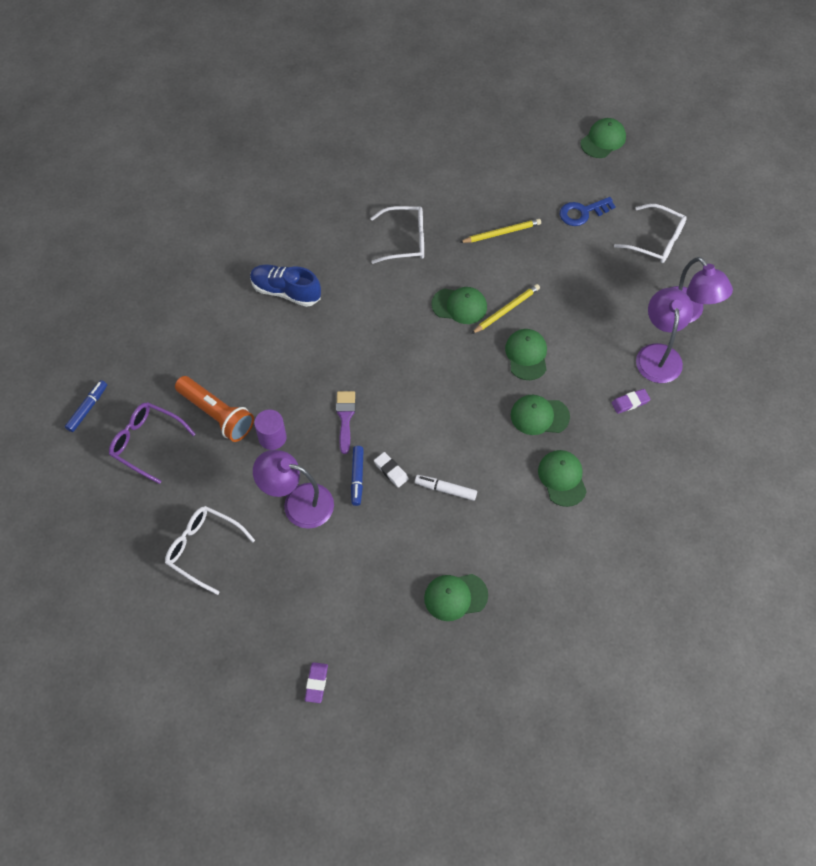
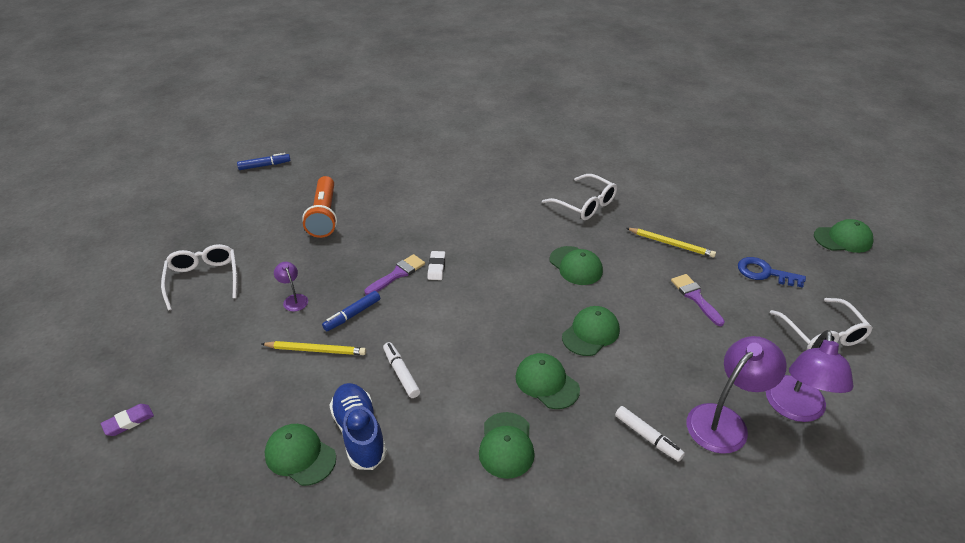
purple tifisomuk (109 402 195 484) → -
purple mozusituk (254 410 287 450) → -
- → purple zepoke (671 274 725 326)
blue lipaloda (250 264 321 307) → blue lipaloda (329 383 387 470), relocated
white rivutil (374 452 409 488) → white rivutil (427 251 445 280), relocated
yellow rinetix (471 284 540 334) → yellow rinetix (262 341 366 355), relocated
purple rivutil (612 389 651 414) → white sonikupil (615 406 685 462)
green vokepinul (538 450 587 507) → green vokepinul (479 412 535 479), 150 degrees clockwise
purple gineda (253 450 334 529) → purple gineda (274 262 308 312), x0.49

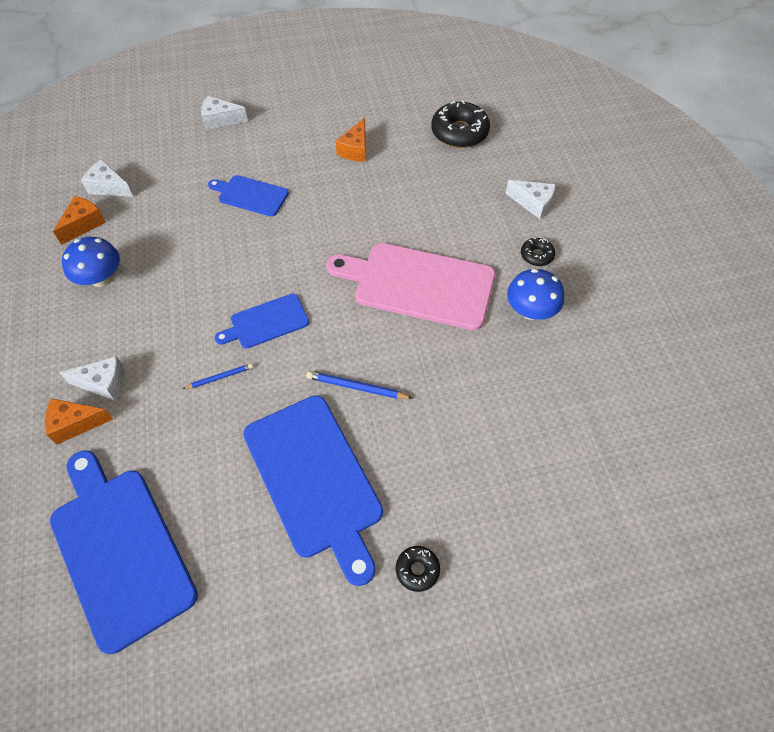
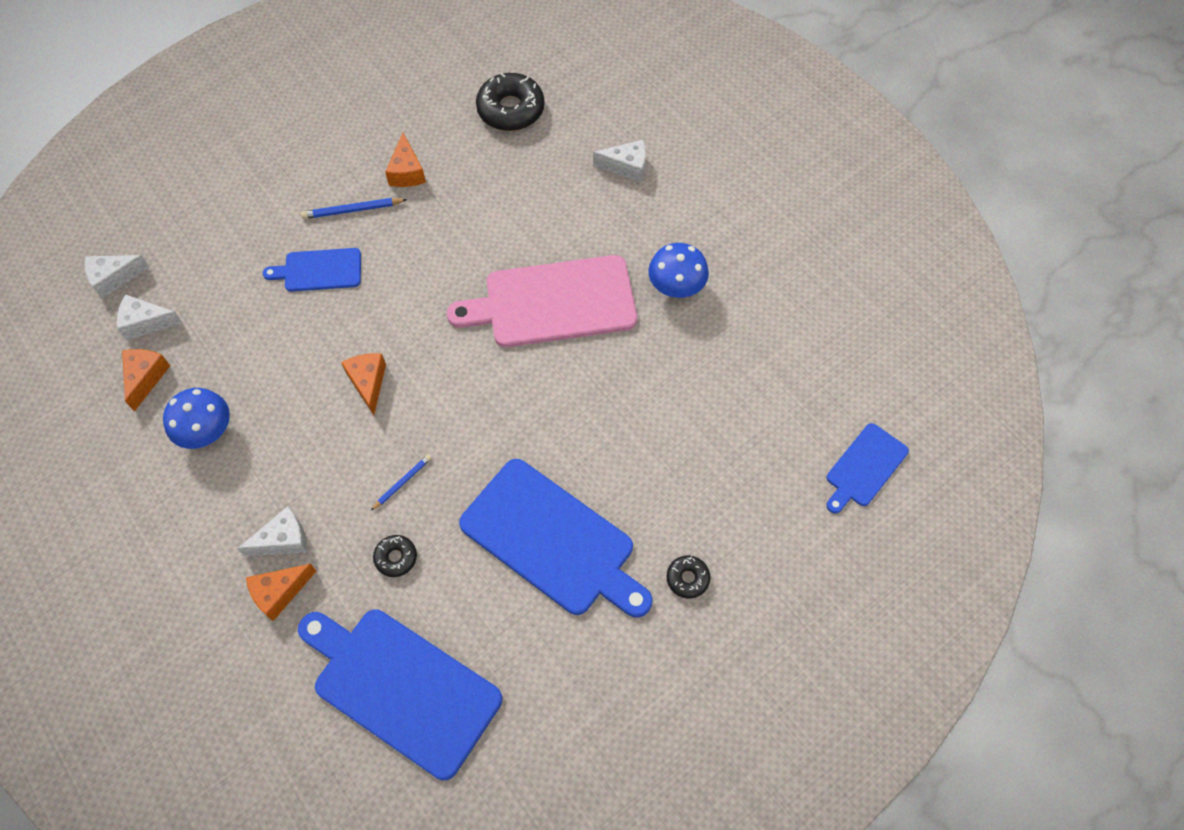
- → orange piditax (341 353 386 415)
white piditax (201 96 248 130) → white piditax (85 255 150 299), relocated
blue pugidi (215 294 309 349) → blue pugidi (826 423 909 513), relocated
blue rinetix (306 371 413 399) → blue rinetix (301 198 407 219), relocated
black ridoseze (521 238 555 266) → black ridoseze (373 535 417 577), relocated

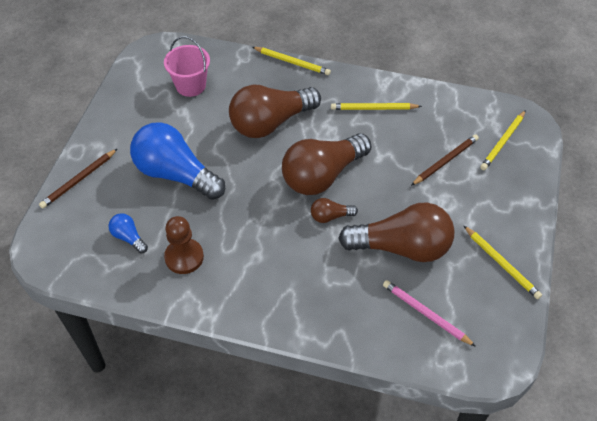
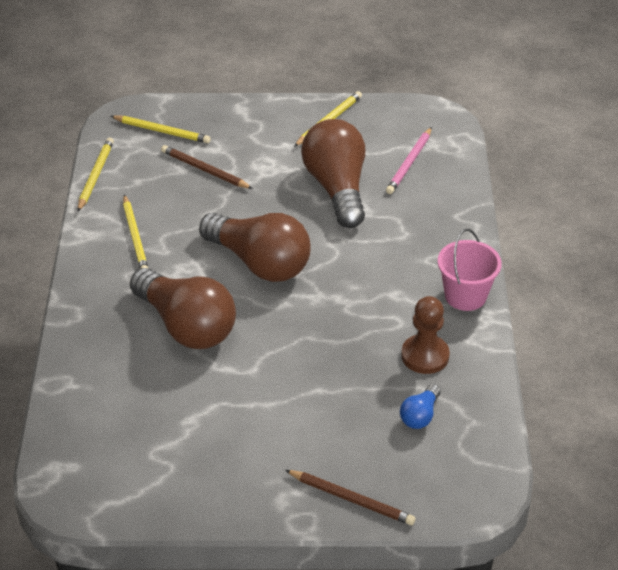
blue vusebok (130 122 225 200) → -
brown vusebok (311 198 358 223) → -
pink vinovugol (164 36 210 97) → pink vinovugol (438 229 502 311), relocated
yellow rinetix (252 47 331 75) → yellow rinetix (78 137 114 212), relocated

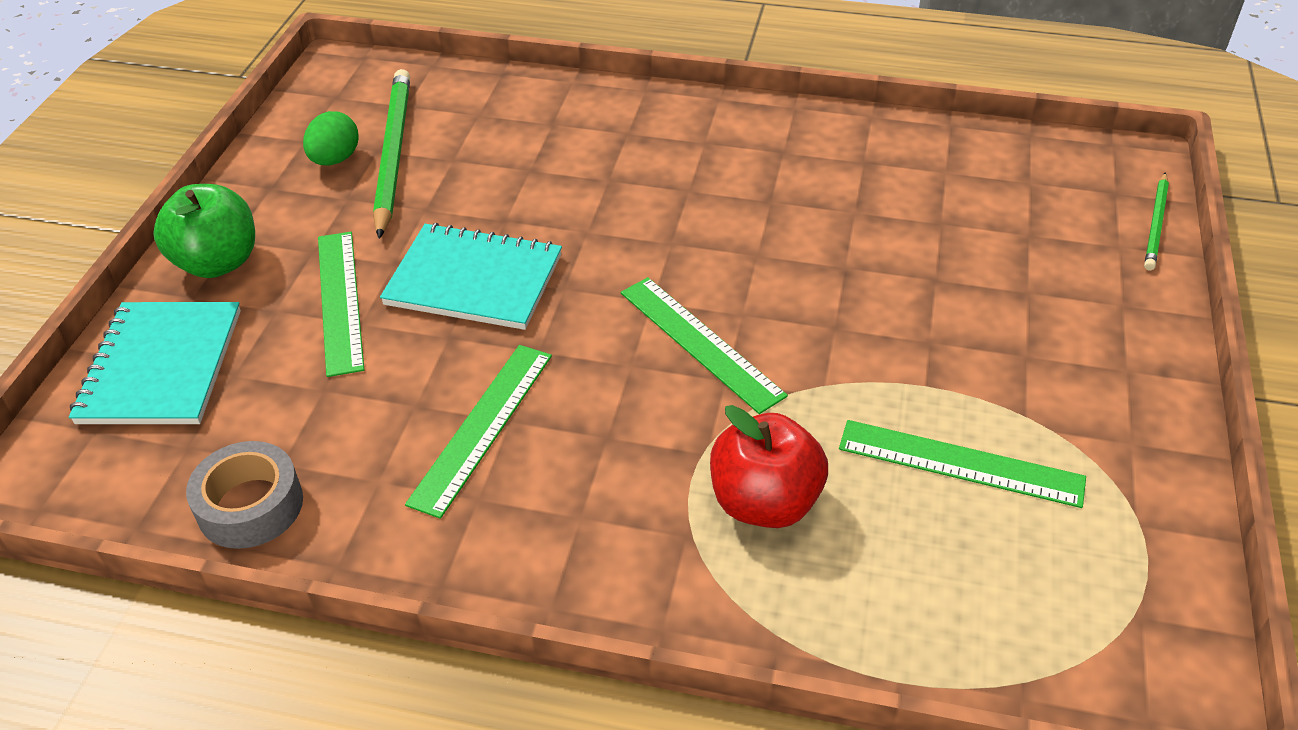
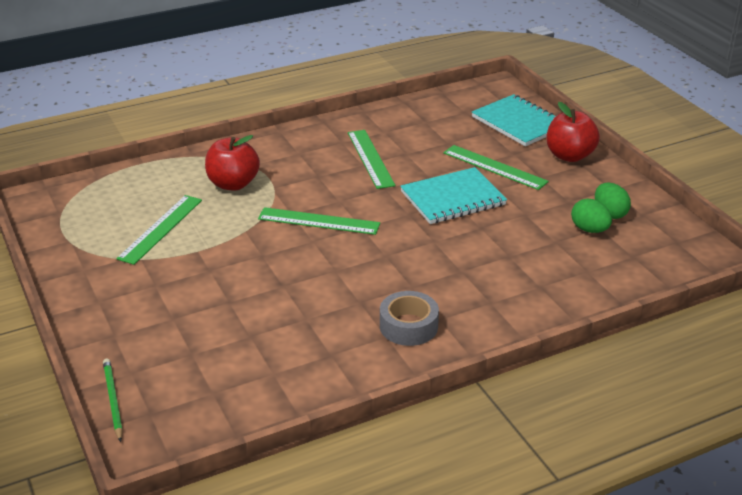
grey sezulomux (186 441 303 549) → grey sezulomux (380 291 439 346), relocated
green rinetix (373 69 410 239) → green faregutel (571 199 612 233)
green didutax (153 184 255 278) → red didutax (546 102 600 162)
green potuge (839 420 1086 508) → green potuge (116 195 202 265), 45 degrees counterclockwise

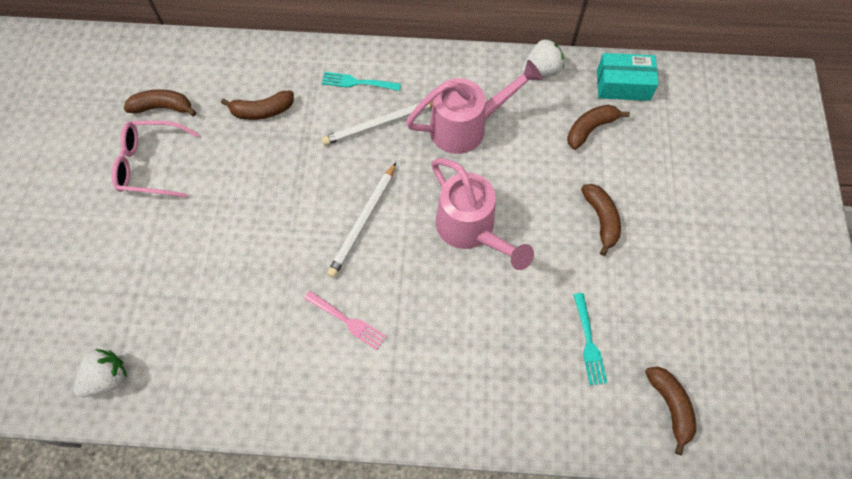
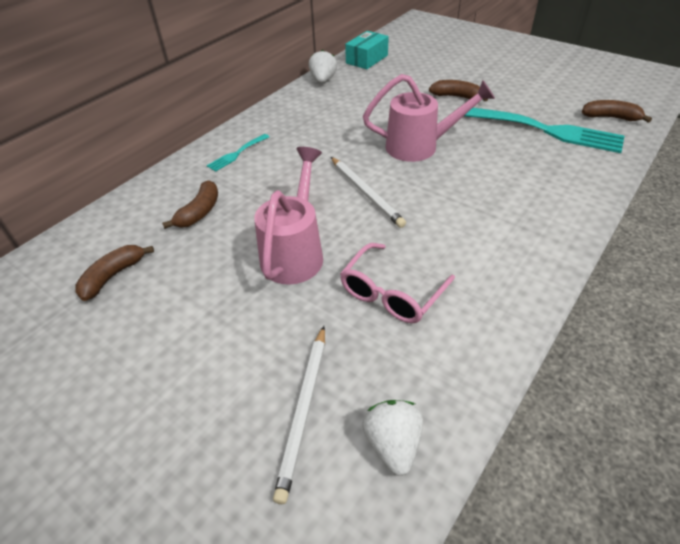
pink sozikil (304 291 386 350) → -
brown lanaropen (567 105 630 150) → -
pink tifisomuk (112 121 199 198) → pink tifisomuk (340 243 455 323), relocated
white rinetix (322 100 433 145) → white rinetix (273 326 325 504), relocated
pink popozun (406 60 542 154) → pink popozun (254 147 323 285), relocated
turquoise sozikil (573 293 607 385) → turquoise sozikil (464 108 624 153), x2.16

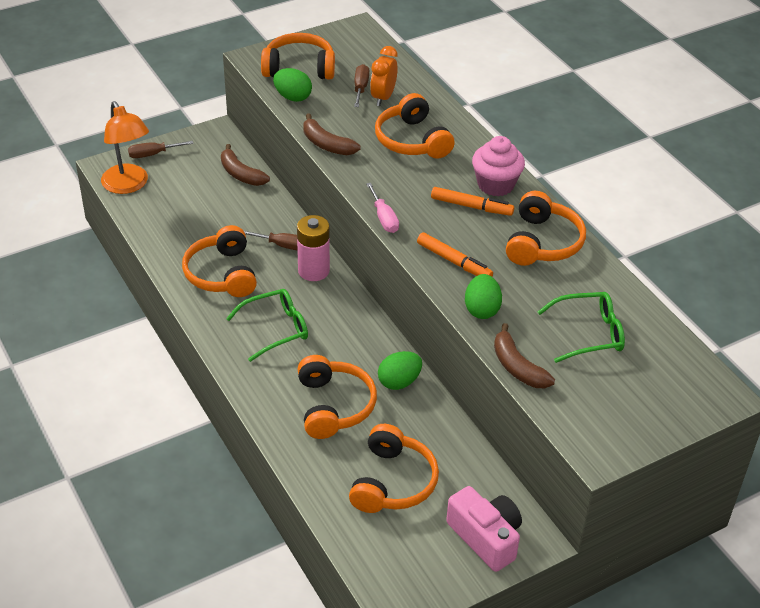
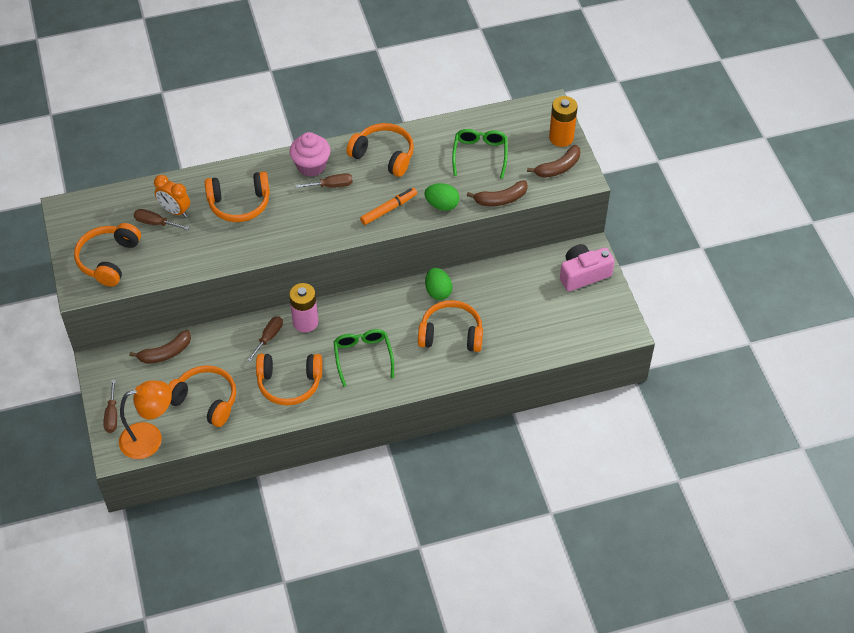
green faregutel (273 68 312 102) → -
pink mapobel (366 183 399 233) → -
- → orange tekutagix (549 96 578 147)
brown lanaropen (303 113 360 155) → brown lanaropen (527 145 580 178), relocated
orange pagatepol (349 424 439 513) → orange pagatepol (168 365 236 427), relocated
orange sonikupil (431 187 514 216) → brown mapobel (295 173 353 188)

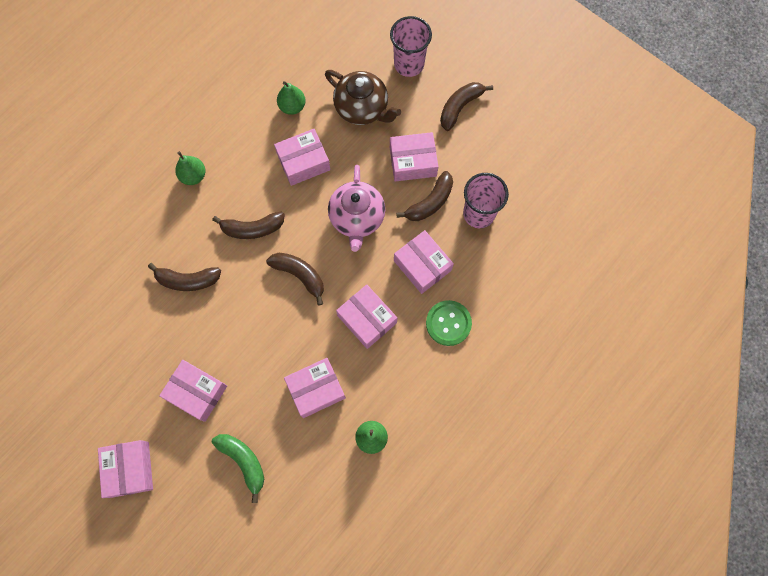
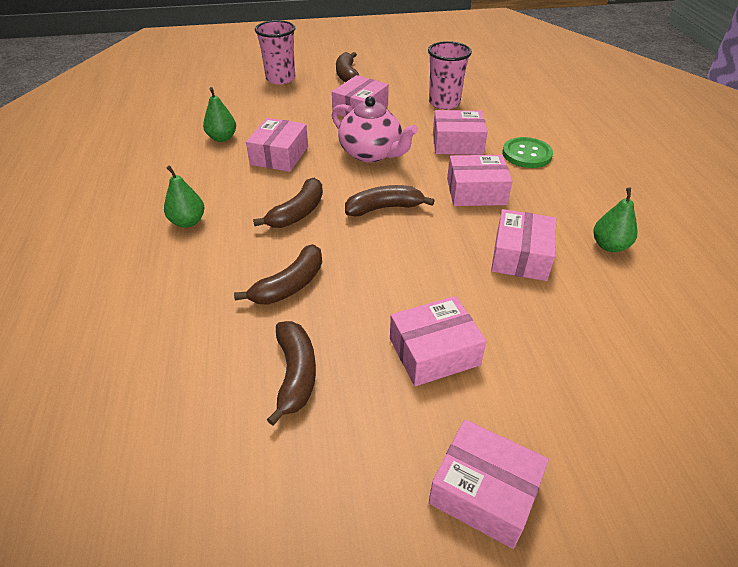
green lanaropen (212 434 264 503) → -
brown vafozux (325 70 401 125) → -
brown lanaropen (396 171 453 221) → brown lanaropen (267 321 316 426), relocated

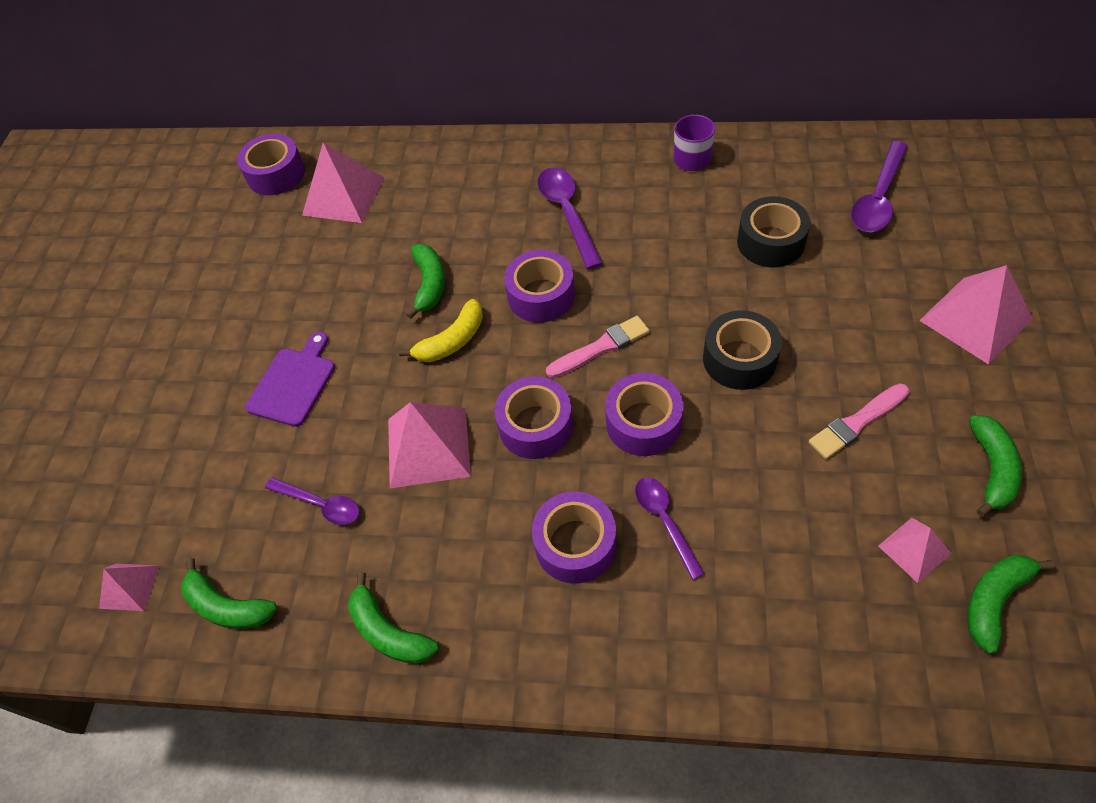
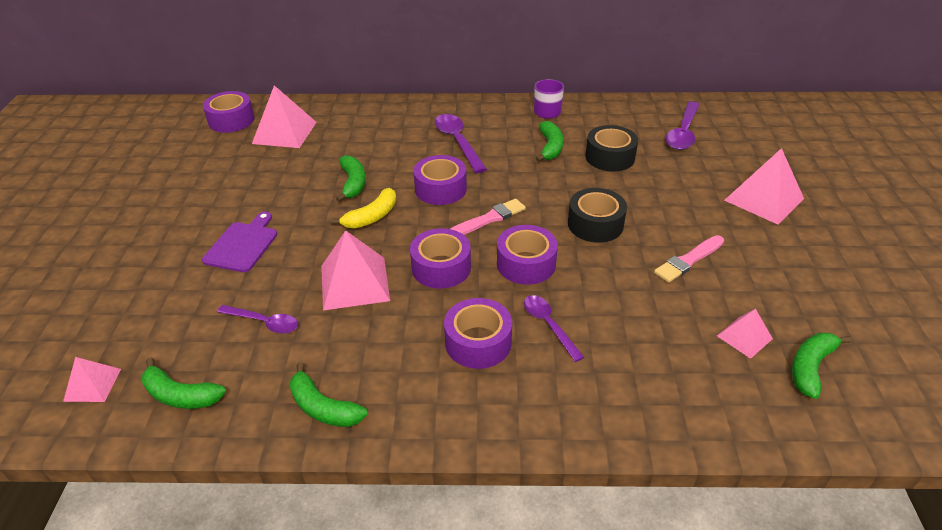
green lanaropen (969 415 1022 517) → green lanaropen (535 121 563 162), relocated

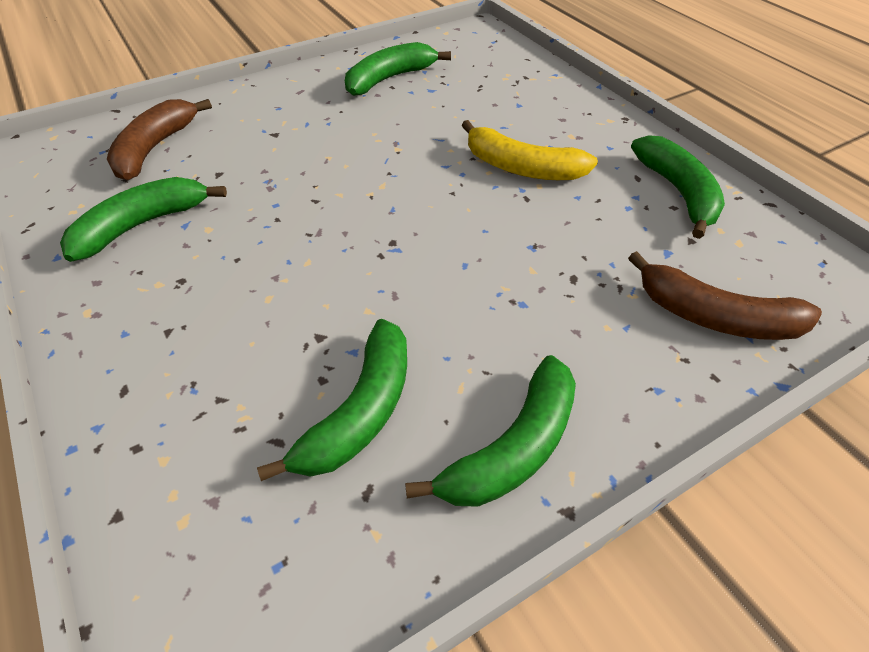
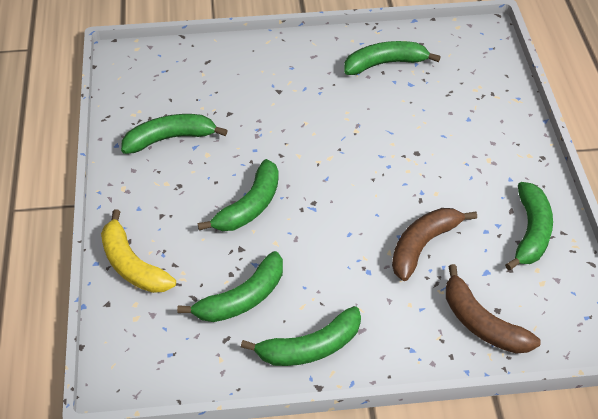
- → green lanaropen (198 159 279 231)
brown lanaropen (107 99 212 181) → brown lanaropen (392 208 477 281), relocated
yellow lanaropen (462 120 598 180) → yellow lanaropen (101 209 176 293), relocated

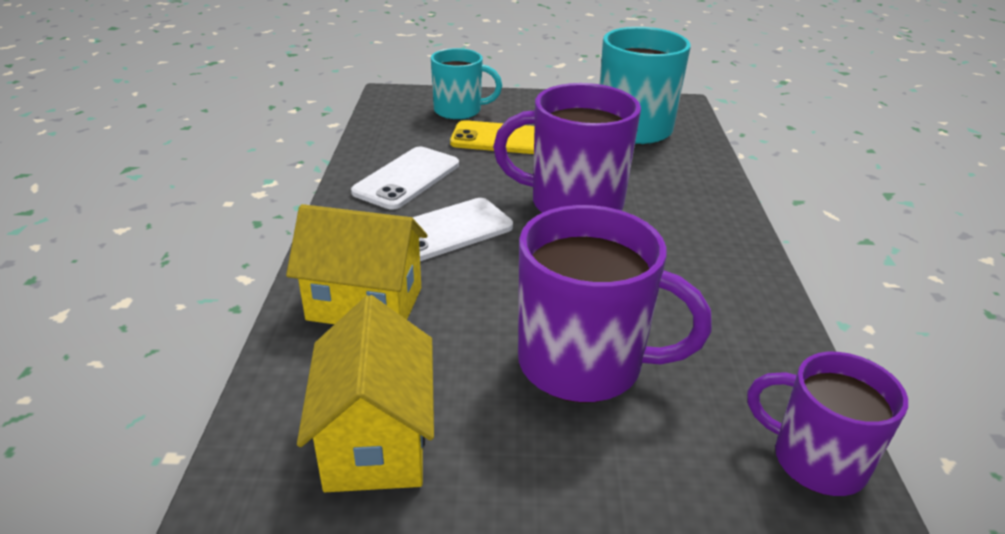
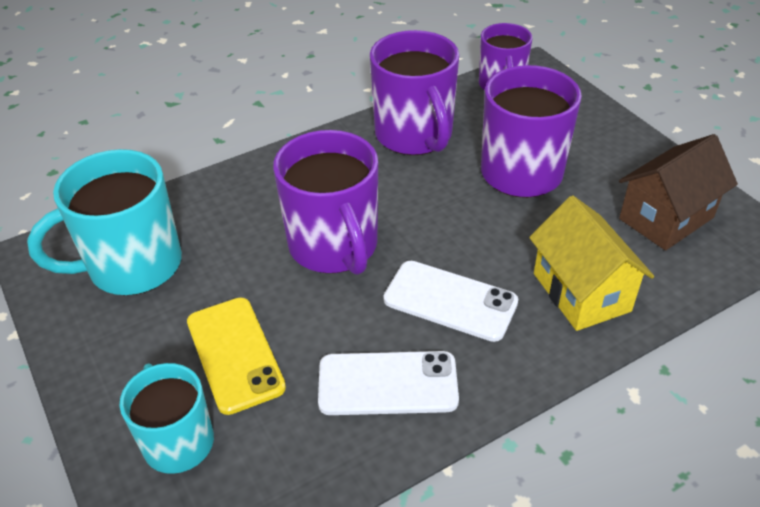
- → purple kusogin (370 30 459 155)
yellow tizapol (297 295 434 492) → brown tizapol (619 134 738 251)

